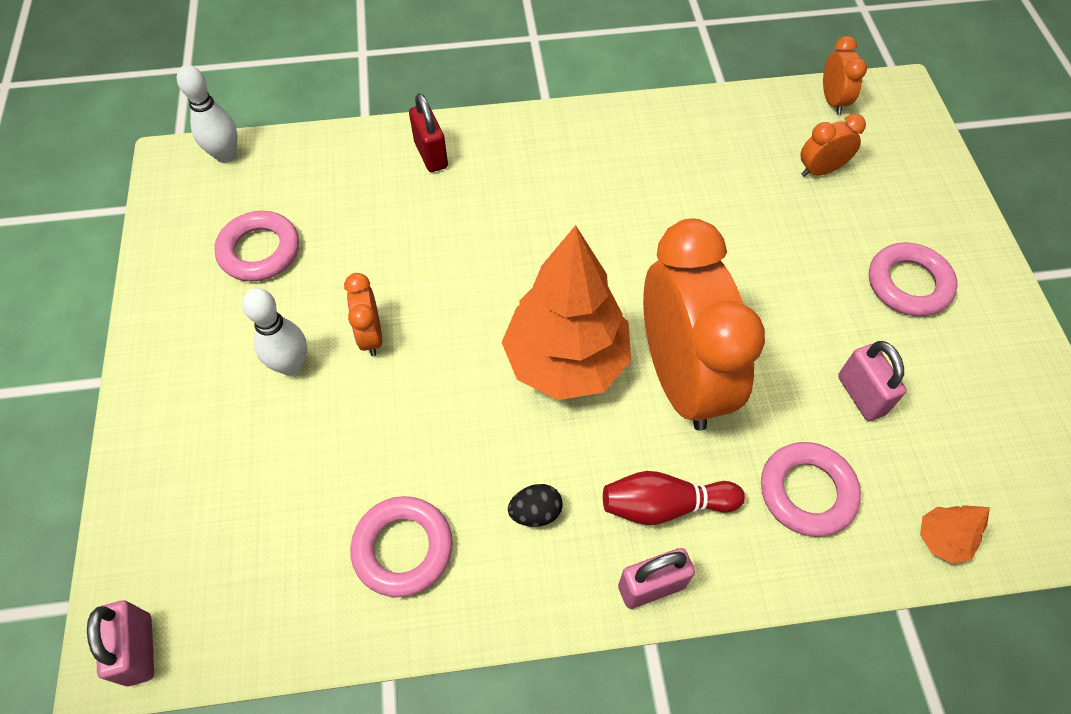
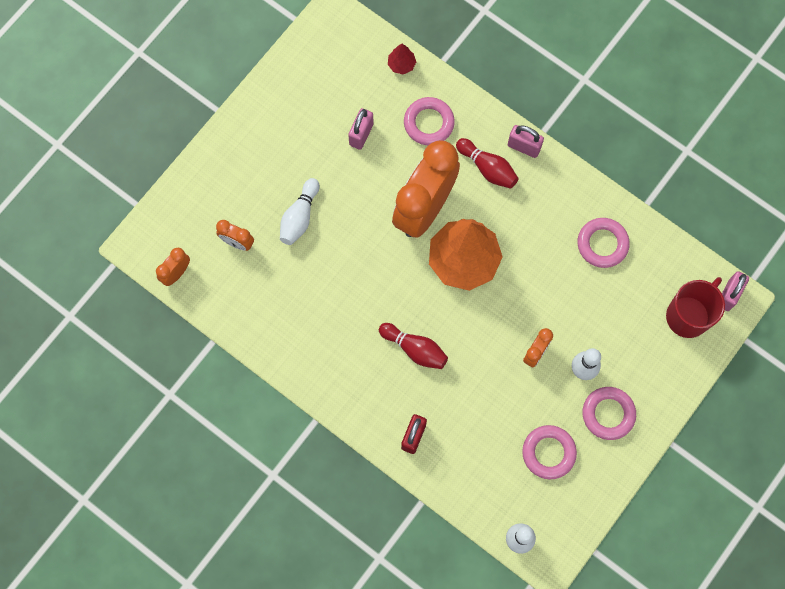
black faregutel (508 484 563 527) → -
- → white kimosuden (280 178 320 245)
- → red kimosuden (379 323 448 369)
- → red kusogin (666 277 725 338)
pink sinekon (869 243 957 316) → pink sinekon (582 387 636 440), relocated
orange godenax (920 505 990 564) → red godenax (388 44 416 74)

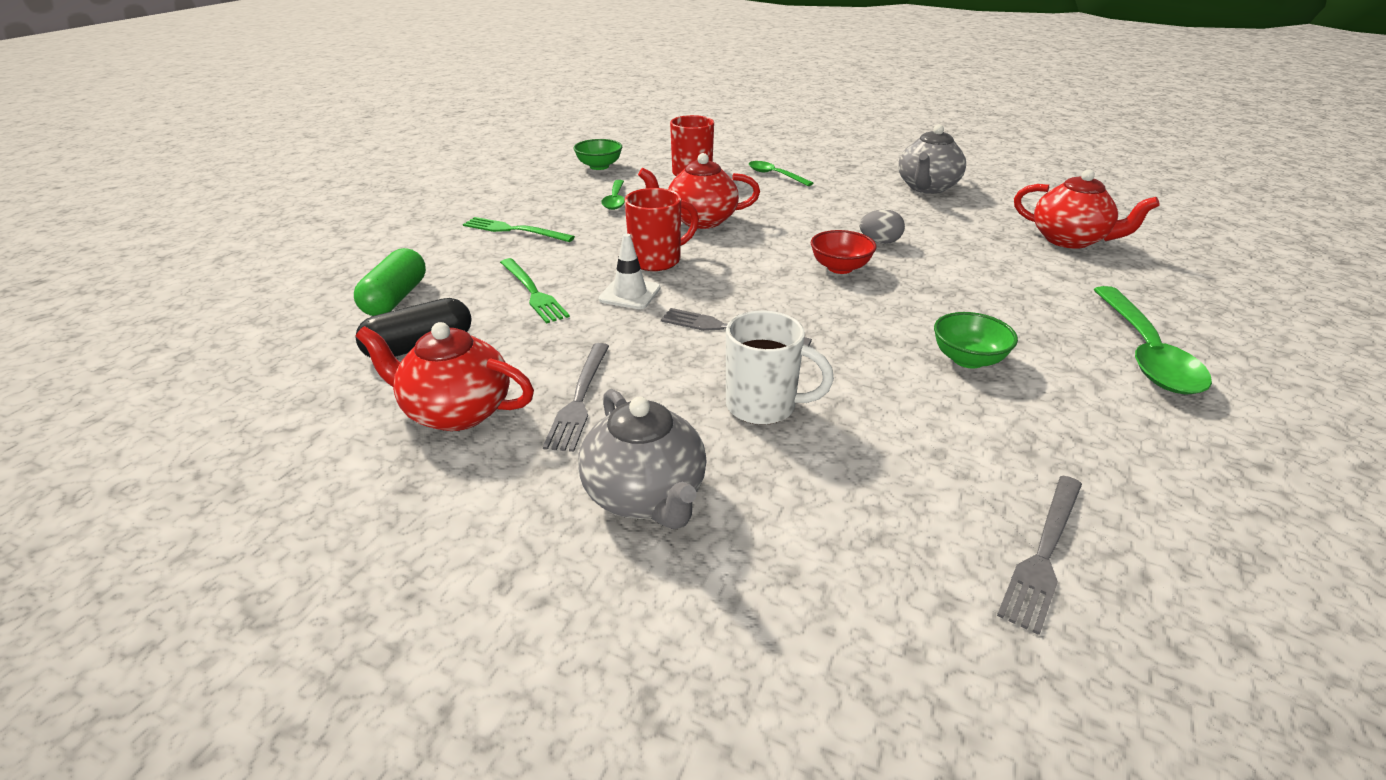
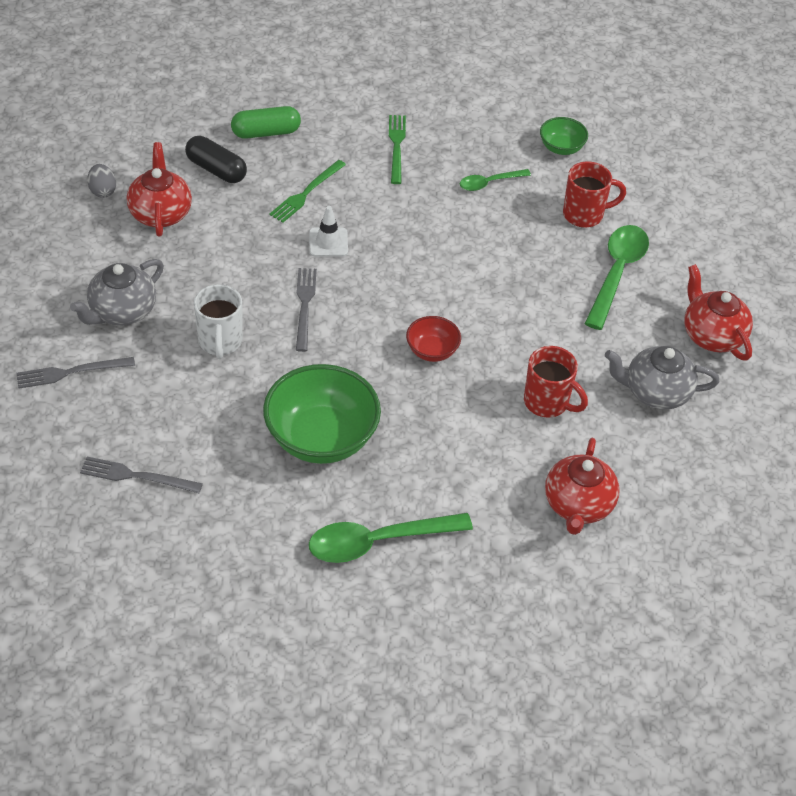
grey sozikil (543 343 609 452) → grey sozikil (16 357 135 389), relocated
red kusogin (625 188 699 271) → red kusogin (524 346 588 418), relocated
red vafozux (638 153 760 229) → red vafozux (684 264 753 361), relocated
grey faregutel (859 209 905 244) → grey faregutel (87 164 116 198), relocated
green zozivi (749 161 813 186) → green zozivi (584 225 649 330), x1.79
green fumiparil (934 312 1018 369) → green fumiparil (263 364 381 464), x2.00

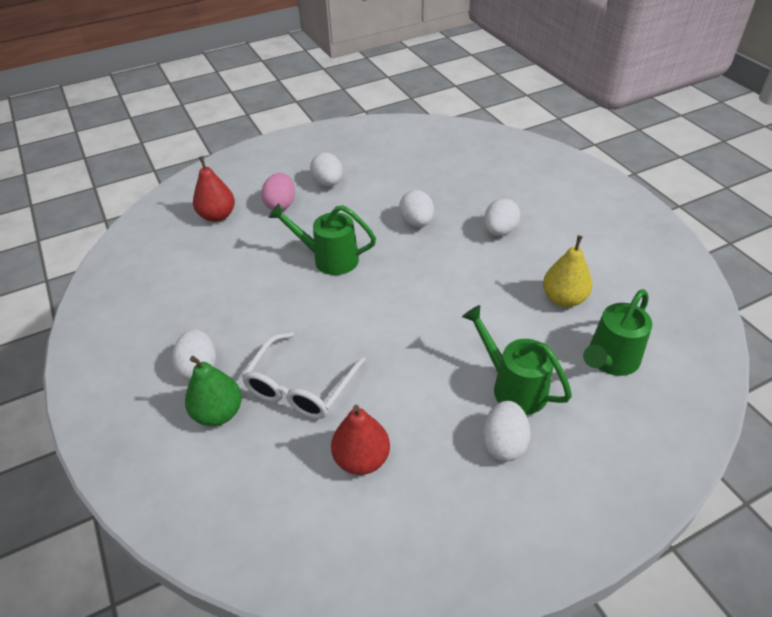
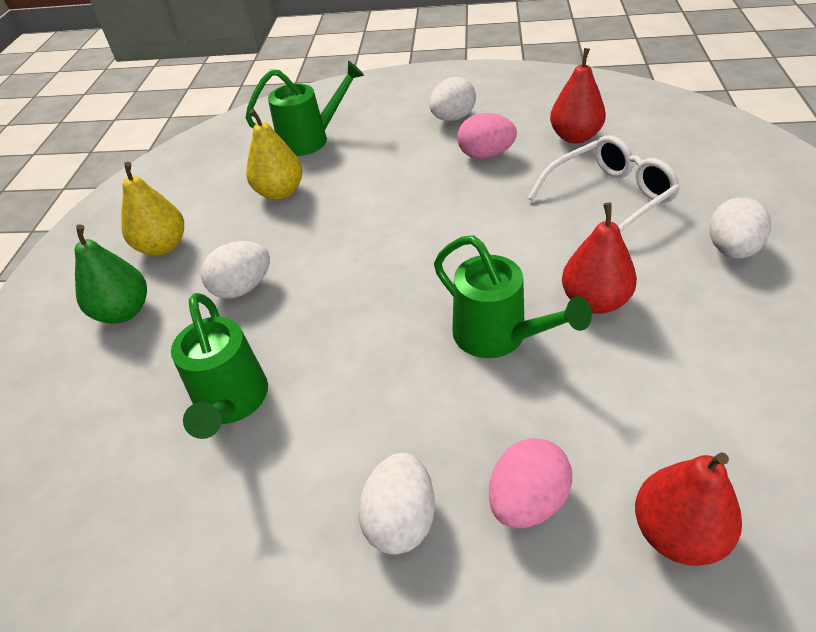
white faregutel (399 190 434 227) → -
- → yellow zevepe (121 162 184 256)
- → pink faregutel (457 113 517 159)
- → red zevepe (562 203 637 314)
green zevepe (185 356 242 426) → green zevepe (74 224 147 324), relocated
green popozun (462 305 572 415) → green popozun (171 293 268 439), relocated

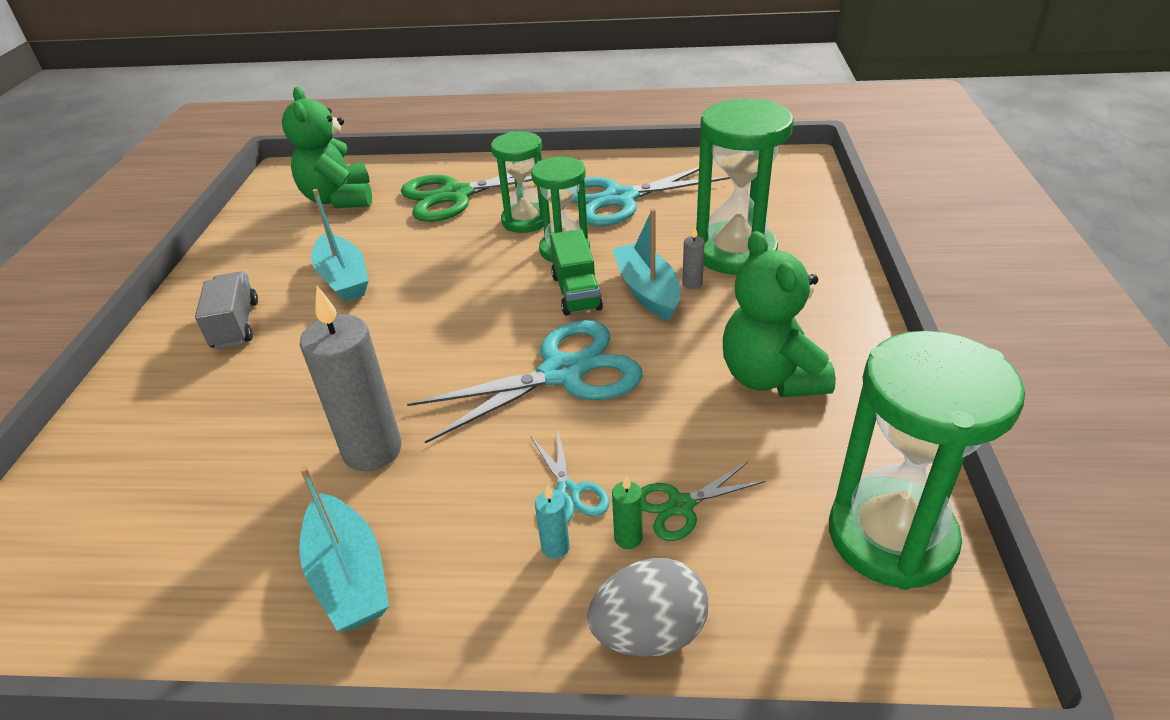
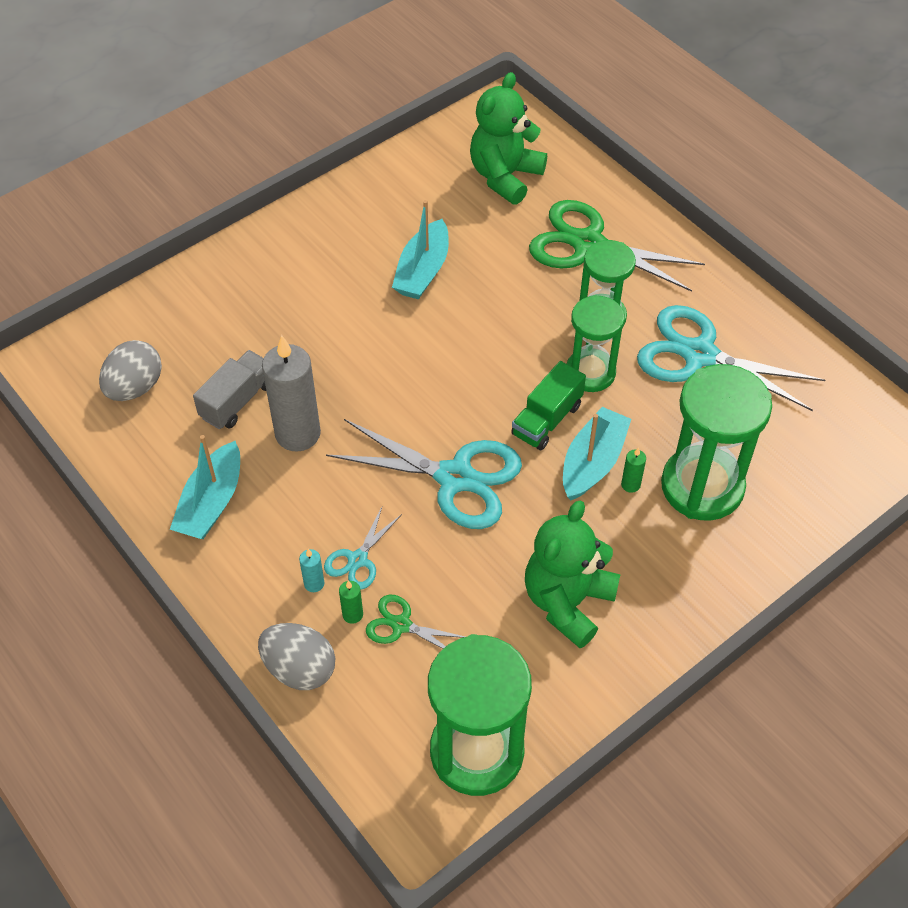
- → grey faregutel (99 340 162 401)
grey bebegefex (195 271 258 349) → grey bebegefex (193 350 266 429), relocated
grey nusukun (682 226 705 289) → green nusukun (621 447 646 493)

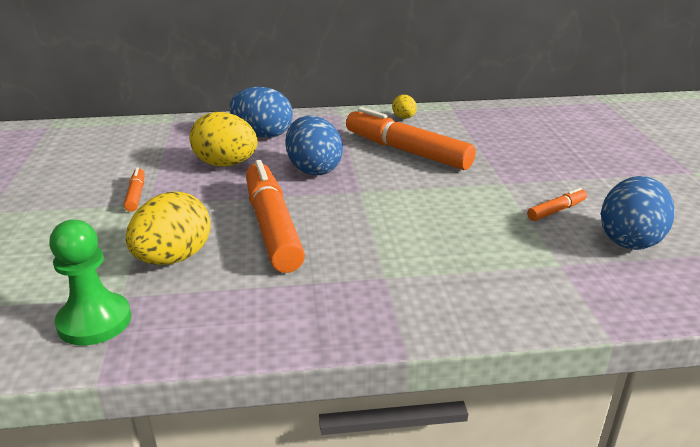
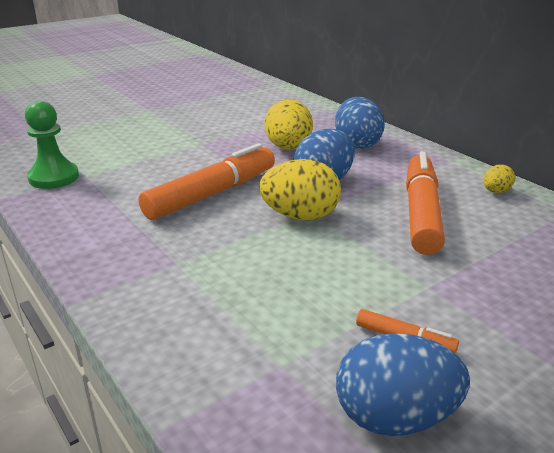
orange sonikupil (124 167 145 212) → -
yellow faregutel (126 191 211 265) → yellow faregutel (259 159 341 220), relocated

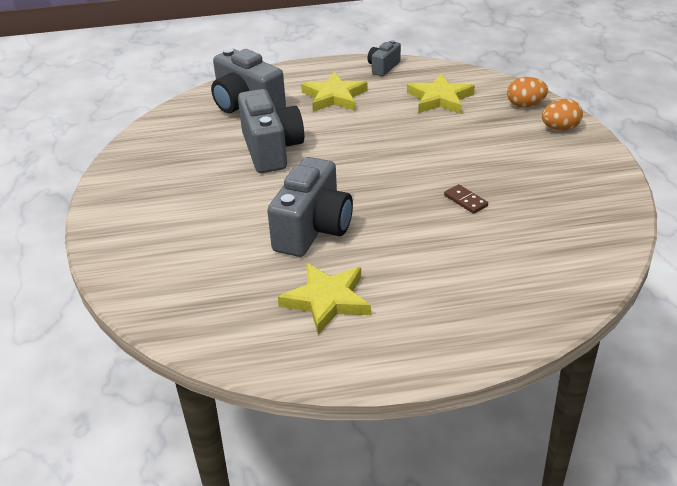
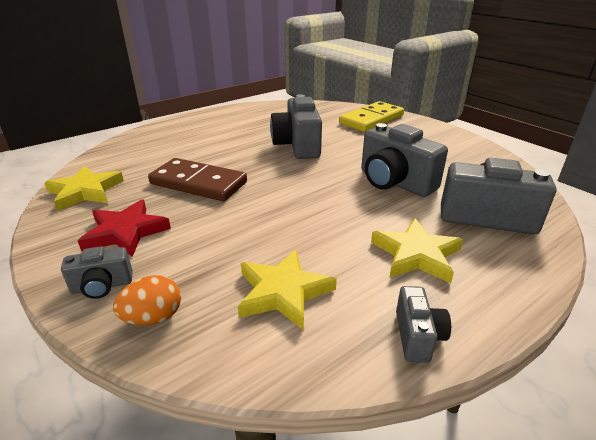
- → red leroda (78 199 171 257)
- → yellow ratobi (339 101 404 132)
yellow leroda (278 263 371 335) → yellow leroda (44 166 124 211), relocated
orange faregutel (542 99 583 131) → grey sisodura (61 246 133 299)
brown ratobi (444 184 488 214) → brown ratobi (148 158 247 201), x2.43

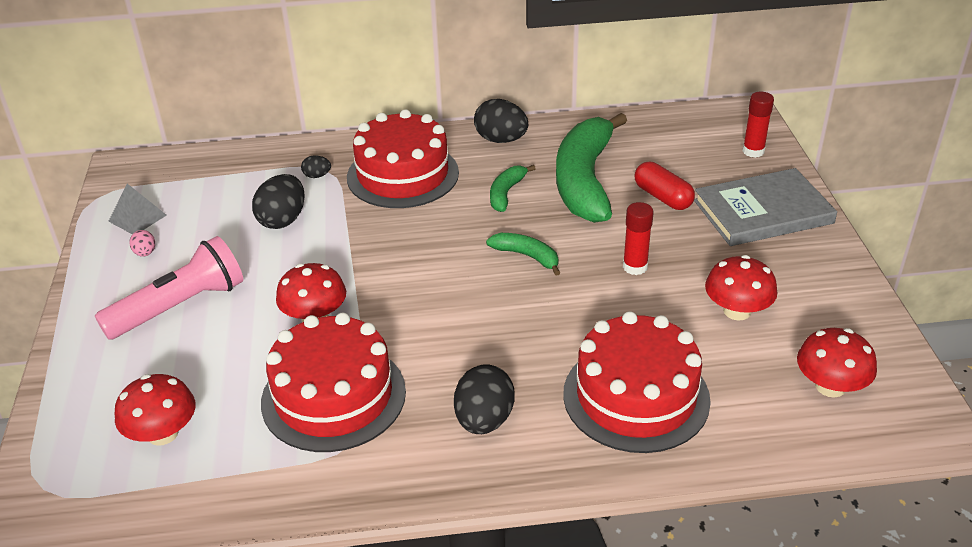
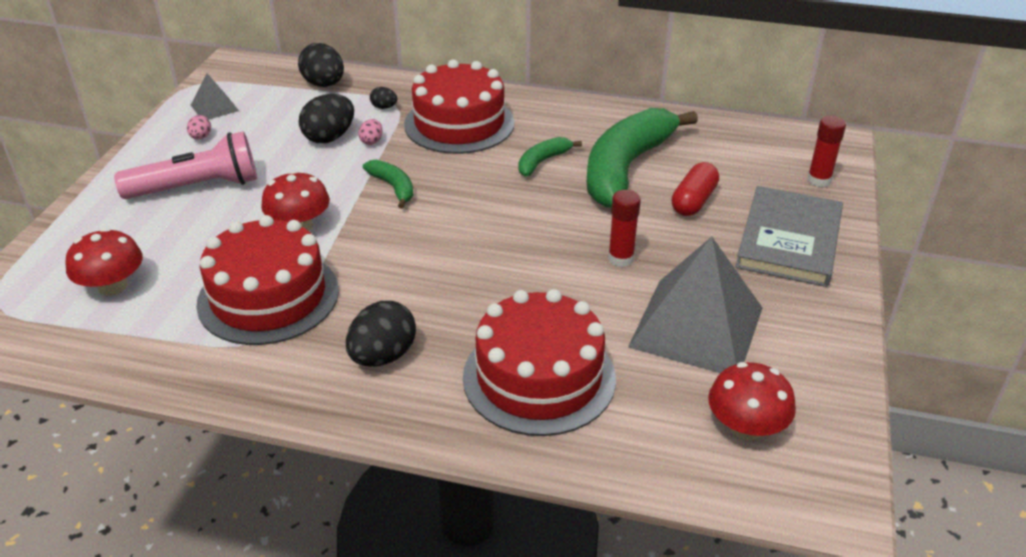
- → pink faregutel (358 119 382 145)
black faregutel (474 99 528 143) → black faregutel (298 43 344 87), relocated
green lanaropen (486 233 560 276) → green lanaropen (363 160 413 209), relocated
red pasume (705 255 777 321) → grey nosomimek (628 237 763 373)
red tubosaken (635 162 695 210) → red tubosaken (671 162 719 216), 45 degrees clockwise
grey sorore (694 168 837 246) → grey sorore (735 186 843 287), 75 degrees counterclockwise

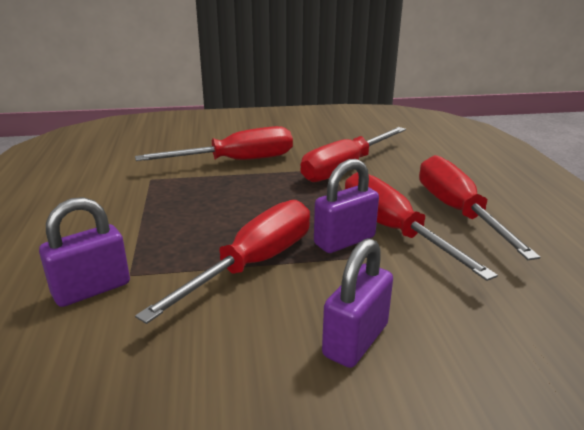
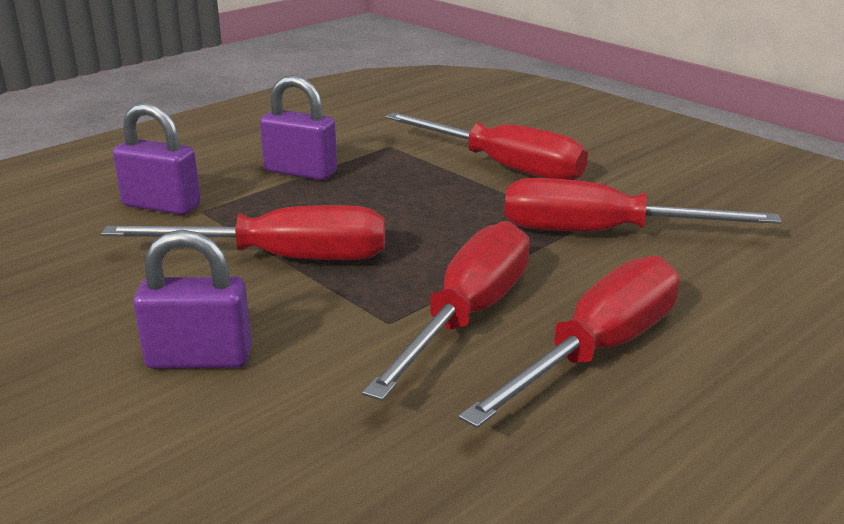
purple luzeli (314 159 379 253) → purple luzeli (260 75 337 180), relocated

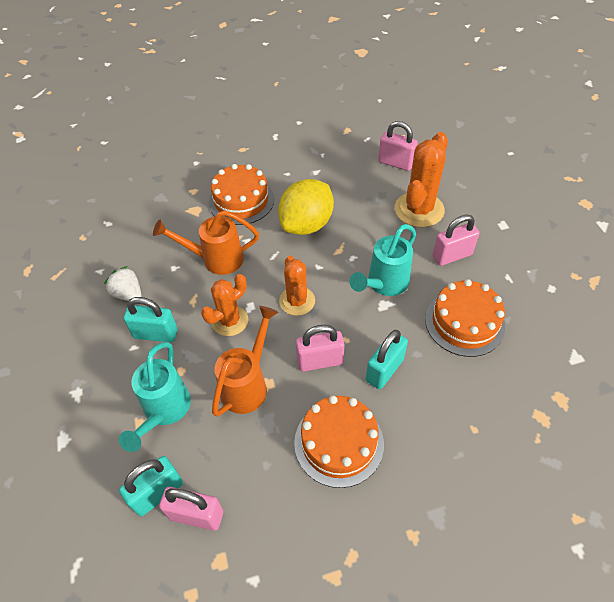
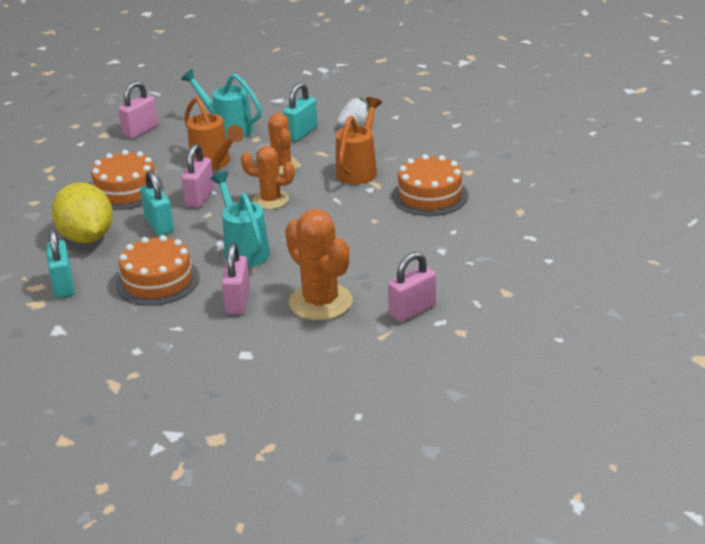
turquoise luzeli (119 456 183 516) → turquoise luzeli (46 228 74 298), relocated
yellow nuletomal (278 179 334 235) → yellow nuletomal (51 182 113 243), relocated

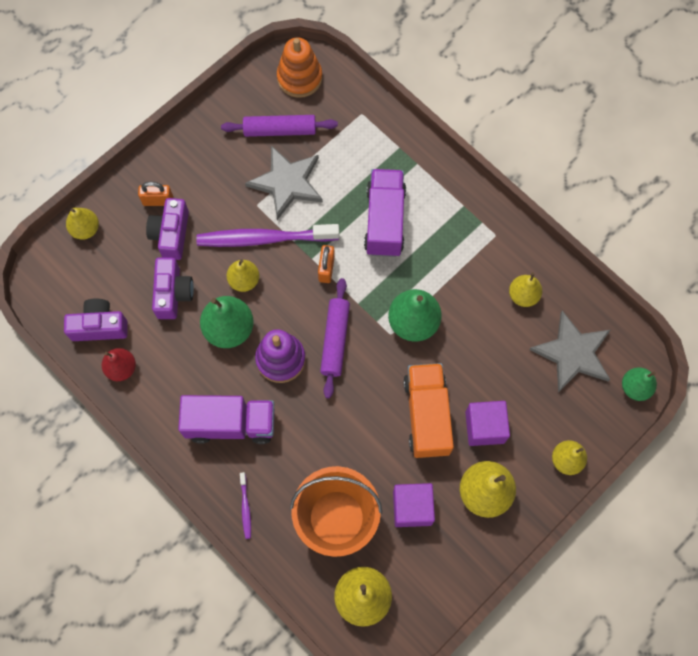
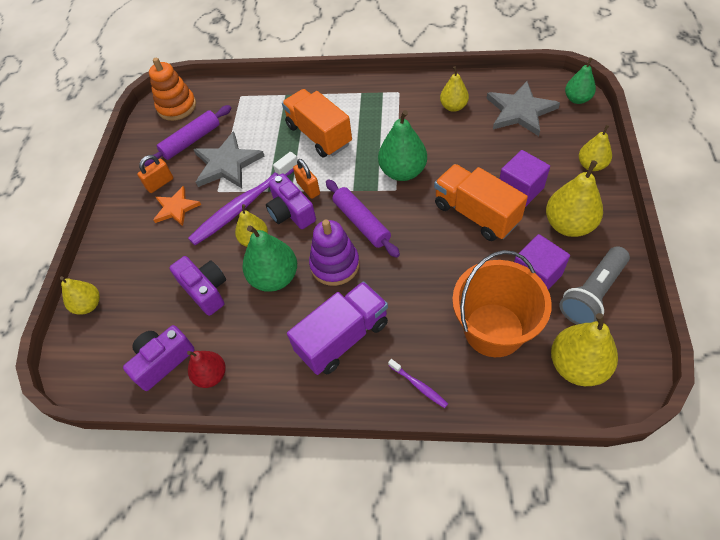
- → orange leroda (153 186 201 226)
- → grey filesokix (559 246 630 325)
orange luzeli (138 182 173 206) → orange luzeli (137 155 173 193), relocated
purple sisodura (146 198 189 260) → purple sisodura (266 174 316 229), relocated
purple bebegefex (364 169 406 257) → orange bebegefex (282 89 352 157)

